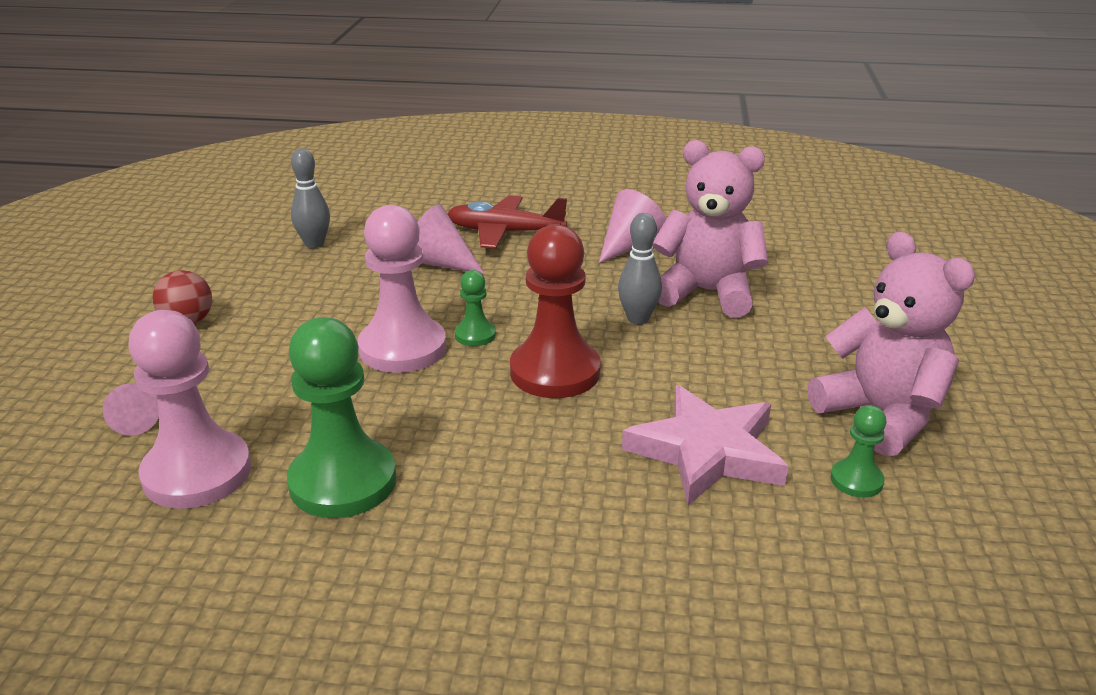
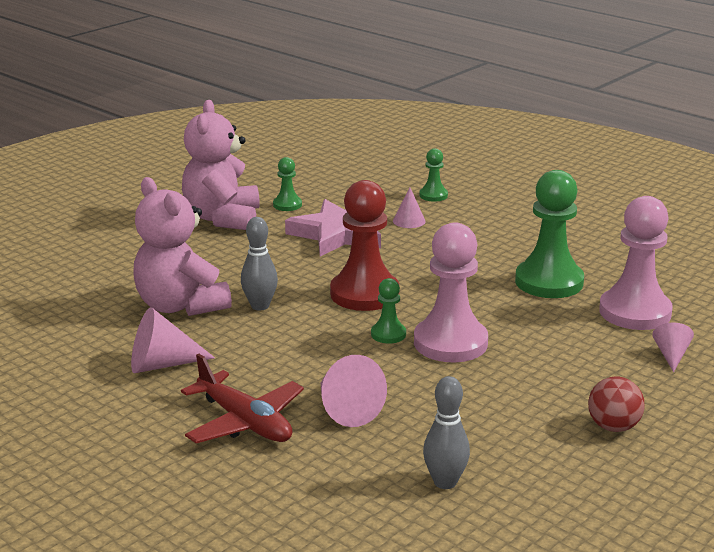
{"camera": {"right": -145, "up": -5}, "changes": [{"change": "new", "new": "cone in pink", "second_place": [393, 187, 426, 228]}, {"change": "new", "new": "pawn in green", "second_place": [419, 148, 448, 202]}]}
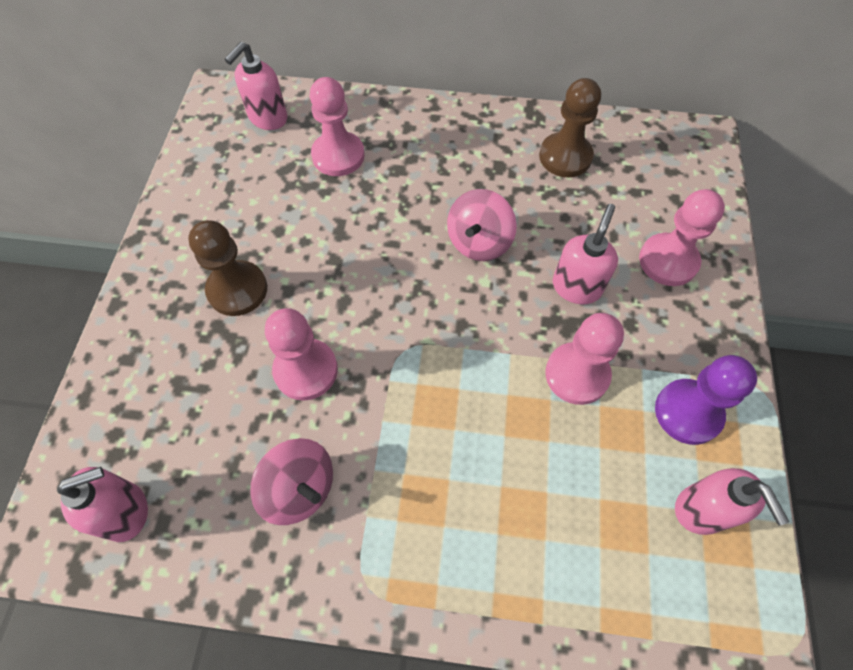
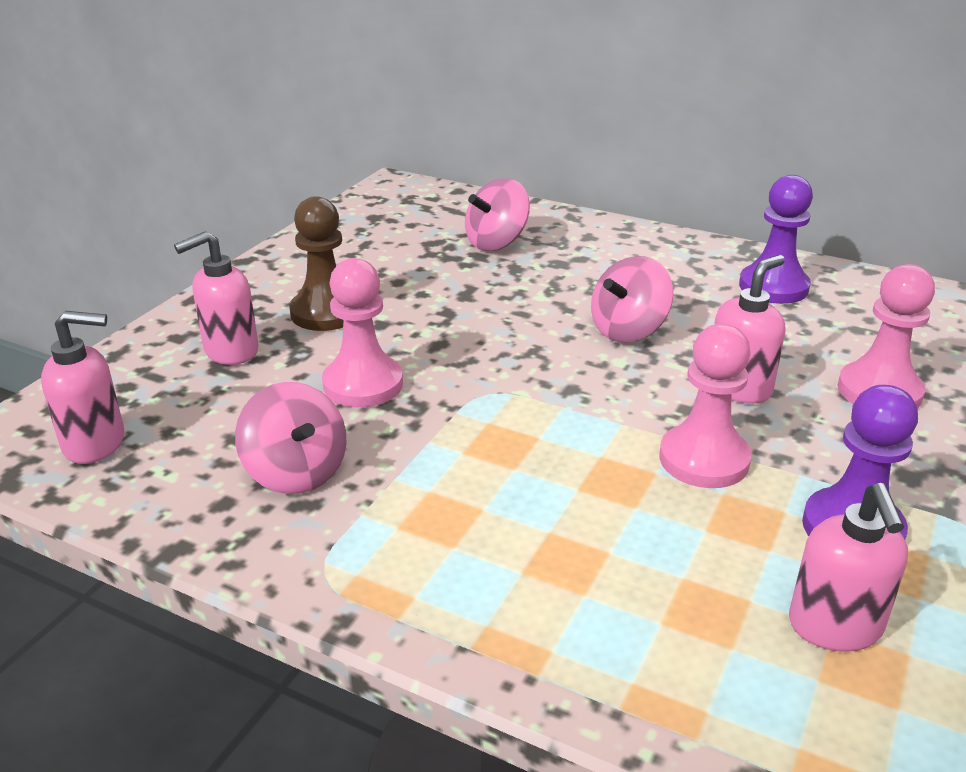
{"camera": {"right": 20, "up": -30}, "changes": [{"change": "shifted", "old": "soap dispenser in pink", "first_place": [225, 42, 287, 130], "second_place": [174, 231, 258, 365]}, {"change": "swapped", "old": "pawn in pink", "new": "spinning top in pink", "first_place": [310, 77, 364, 176], "second_place": [465, 178, 530, 251]}, {"change": "repainted", "old": "pawn in brown", "new": "pawn in purple", "first_place": [539, 78, 601, 177], "second_place": [739, 175, 813, 304]}]}
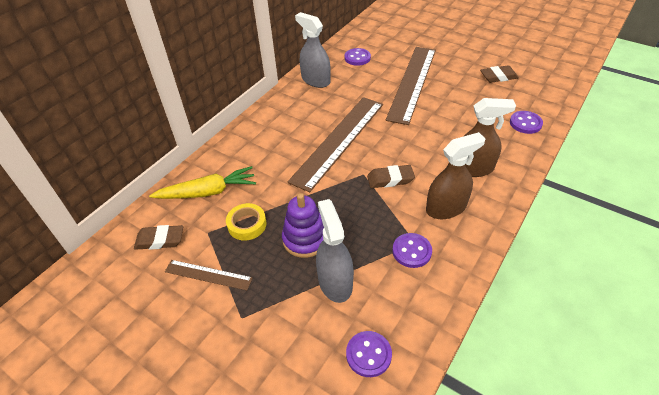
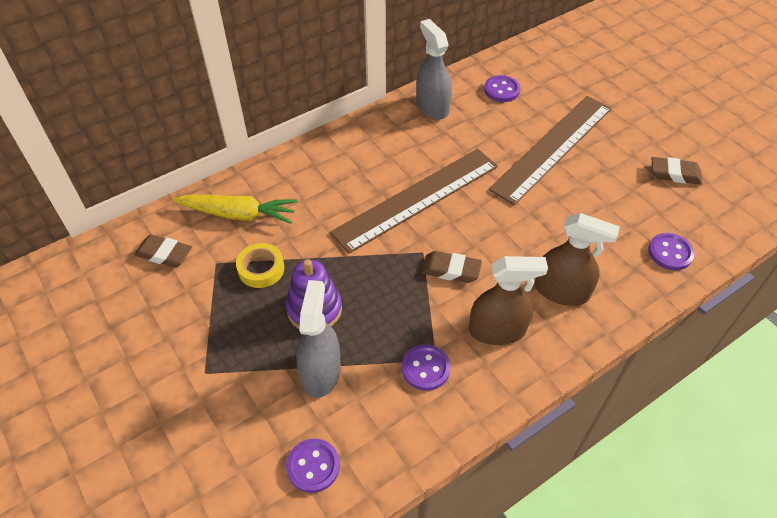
{"camera": {"right": 20, "up": 5}, "changes": [{"change": "gone", "old": "ruler in brown", "first_place": [165, 260, 253, 290]}]}
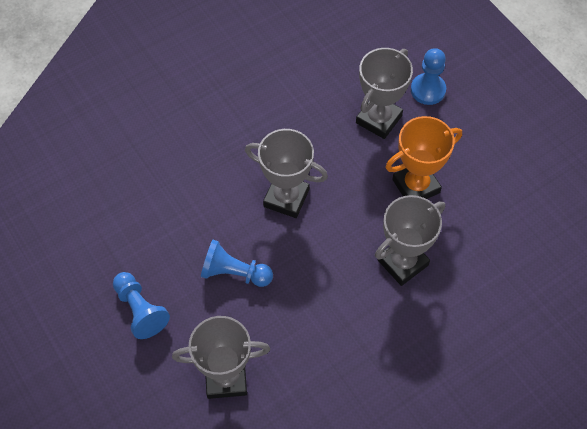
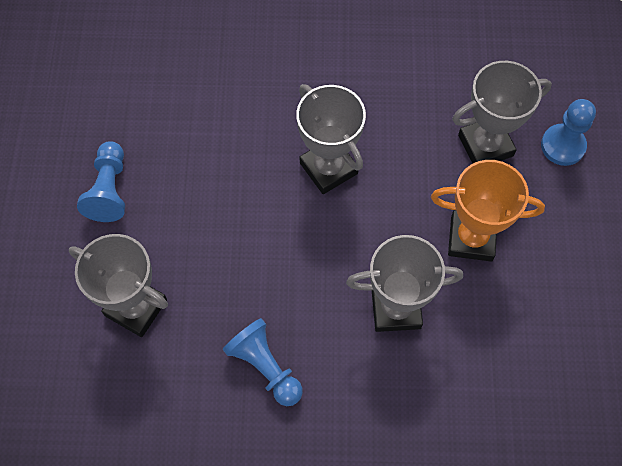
{"camera": {"right": 35, "up": 5}, "changes": [{"change": "shifted", "old": "pawn in blue", "first_place": [201, 240, 273, 287], "second_place": [223, 318, 303, 406]}]}
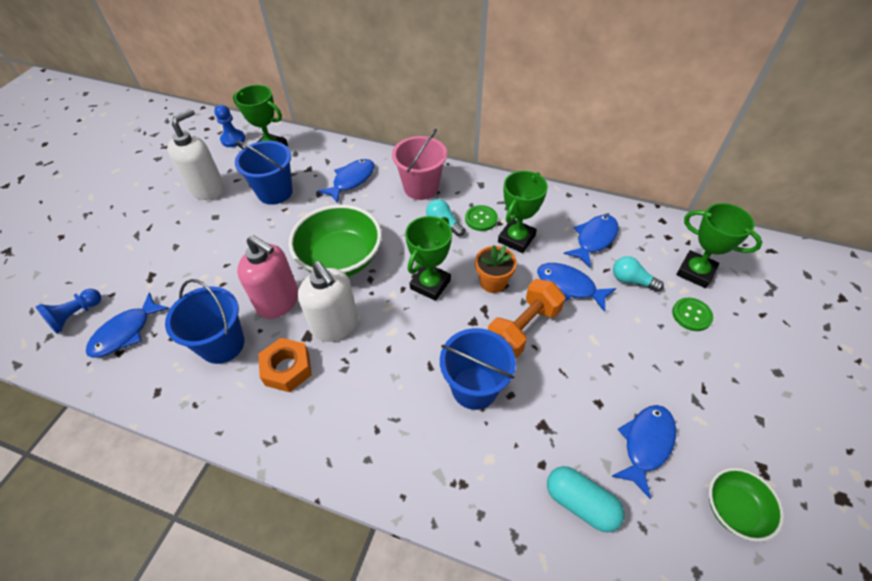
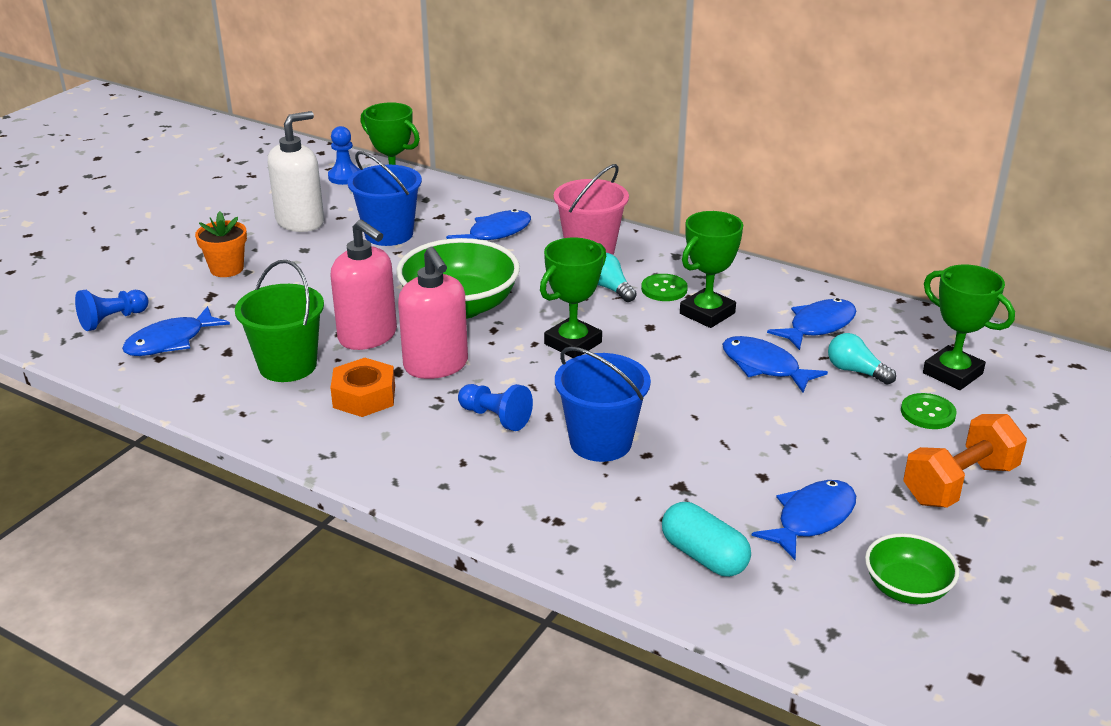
{"camera": {"right": 10, "up": -20}, "changes": [{"change": "repainted", "old": "bucket in blue", "new": "bucket in green", "first_place": [165, 279, 245, 364], "second_place": [235, 260, 324, 382]}, {"change": "repainted", "old": "soap dispenser in white", "new": "soap dispenser in pink", "first_place": [298, 261, 358, 342], "second_place": [398, 247, 468, 379]}, {"change": "shifted", "old": "flower pot in orange", "first_place": [475, 245, 517, 293], "second_place": [195, 211, 247, 277]}, {"change": "shifted", "old": "dumbbell in orange", "first_place": [488, 279, 565, 359], "second_place": [903, 414, 1027, 508]}, {"change": "new", "new": "pawn in blue", "second_place": [458, 384, 533, 431]}]}
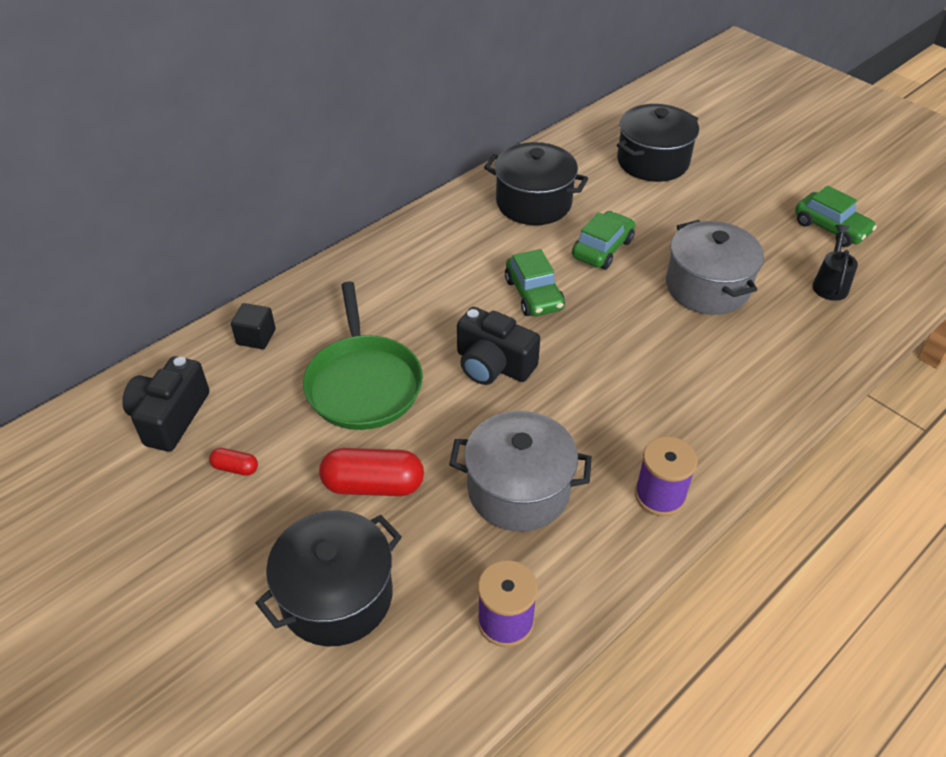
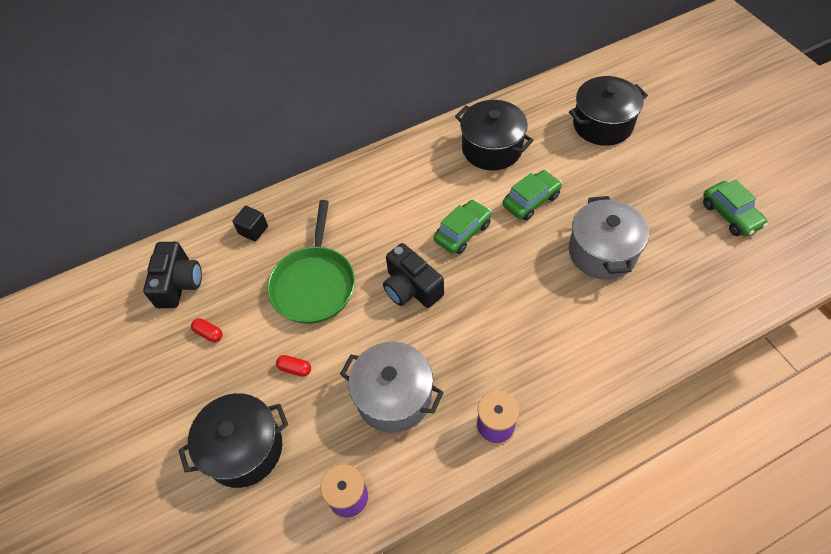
{"camera": {"right": 20, "up": 10}, "changes": [{"change": "rotated", "old": "camera in black", "first_place": [122, 356, 209, 452], "second_place": [143, 242, 202, 308], "degrees": 150}, {"change": "scaled", "old": "capsule in red", "first_place": [319, 448, 424, 496], "second_place": [276, 355, 311, 377], "factor": 0.49}, {"change": "rotated", "old": "car in green", "first_place": [505, 249, 565, 316], "second_place": [434, 200, 492, 254], "degrees": -135}, {"change": "gone", "old": "watering can in black", "first_place": [812, 225, 858, 301]}]}
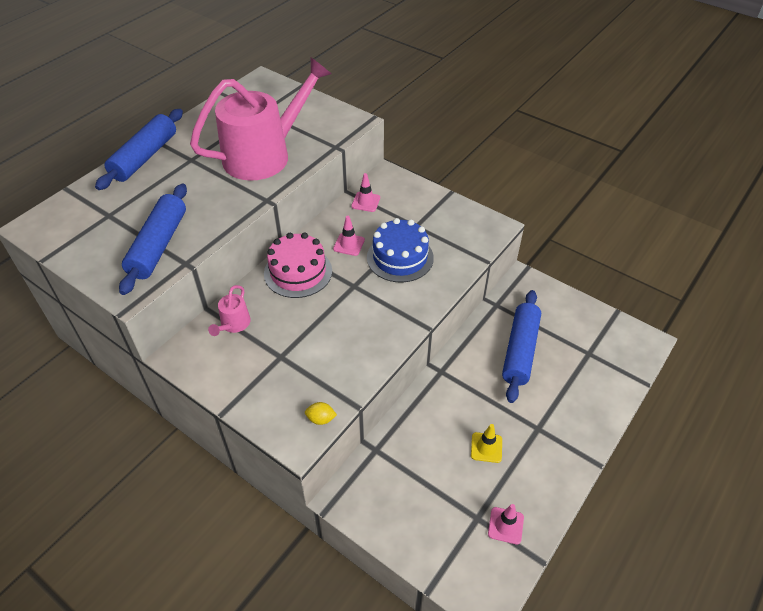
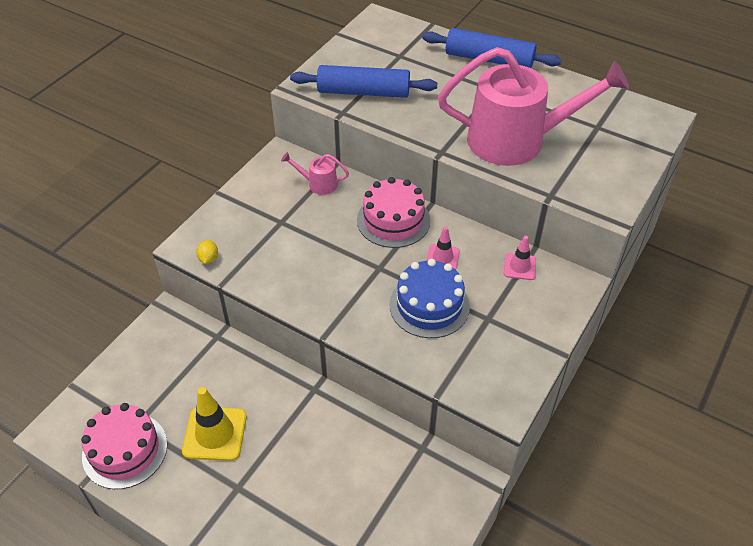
{"camera": {"right": 85, "up": 0}, "changes": [{"change": "rotated", "old": "watering can in pink", "first_place": [190, 57, 331, 181], "second_place": [438, 47, 629, 166], "degrees": -45}, {"change": "scaled", "old": "traffic cone in yellow", "first_place": [471, 424, 502, 463], "second_place": [182, 387, 247, 461], "factor": 1.72}, {"change": "swapped", "old": "traffic cone in pink", "new": "cake in pink", "first_place": [488, 504, 524, 545], "second_place": [81, 403, 167, 489]}, {"change": "gone", "old": "rolling pin in blue", "first_place": [502, 290, 541, 403]}]}
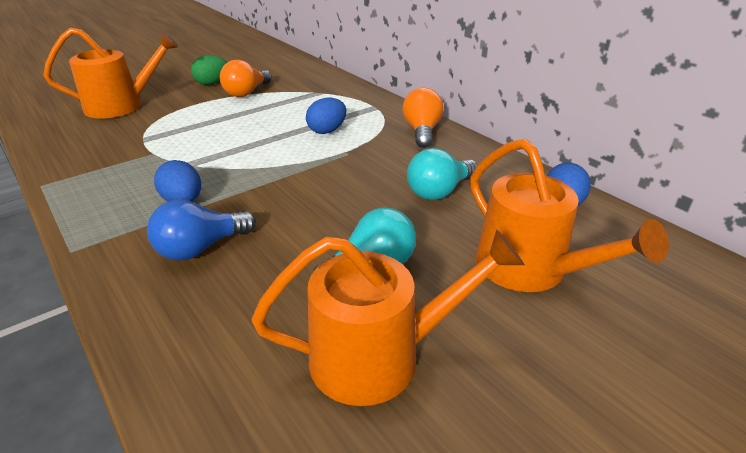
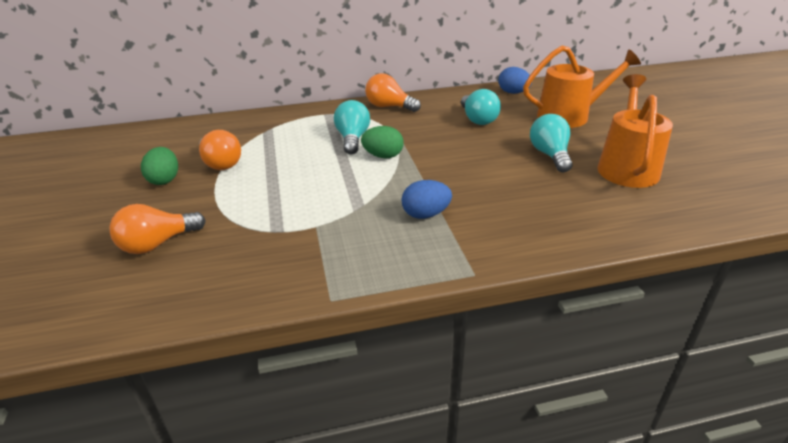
{"camera": {"right": -65, "up": 0}, "changes": [{"change": "swapped", "old": "watering can in orange", "new": "light bulb in orange", "first_place": [44, 28, 179, 118], "second_place": [109, 204, 205, 254]}, {"change": "gone", "old": "light bulb in blue", "first_place": [147, 200, 256, 260]}, {"change": "swapped", "old": "egg in blue", "new": "light bulb in turquoise", "first_place": [306, 98, 346, 134], "second_place": [334, 100, 370, 154]}, {"change": "new", "new": "egg in green", "second_place": [361, 126, 404, 158]}]}
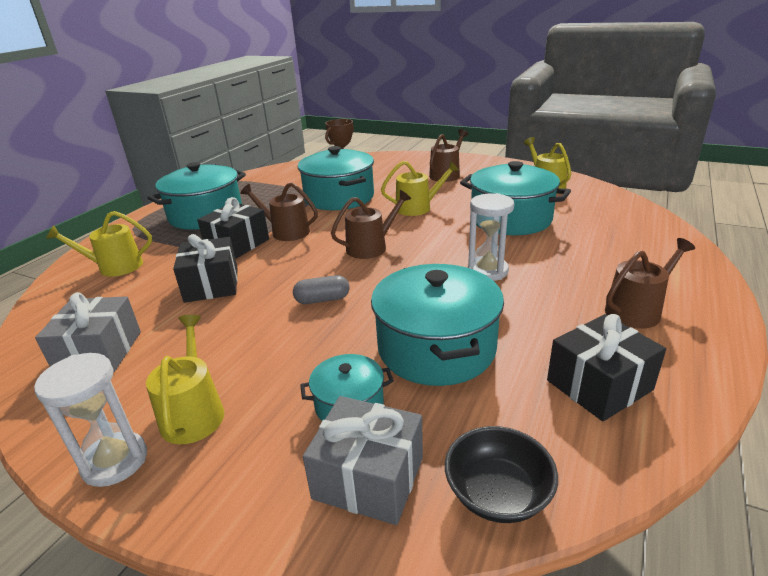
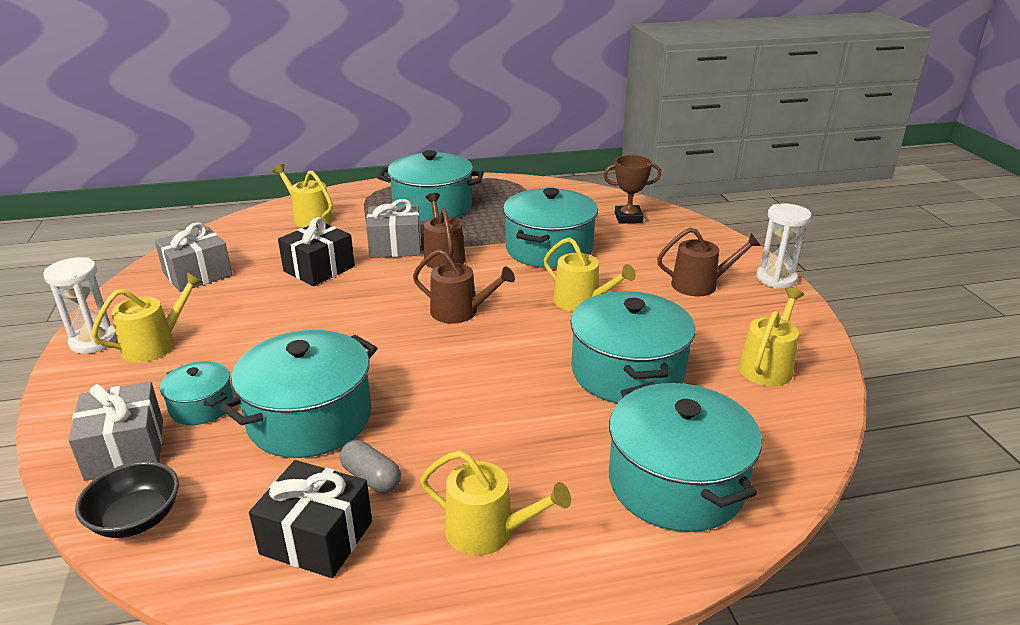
{"camera": {"right": 50, "up": 0}, "changes": [{"change": "repainted", "old": "gift in black", "new": "gift in grey", "first_place": [197, 197, 269, 259], "second_place": [366, 199, 421, 258]}, {"change": "shifted", "old": "capsule in grey", "first_place": [293, 275, 350, 304], "second_place": [340, 440, 401, 493]}, {"change": "shifted", "old": "hourglass in white", "first_place": [468, 193, 514, 281], "second_place": [756, 203, 812, 288]}, {"change": "repainted", "old": "watering can in brown", "new": "watering can in yellow", "first_place": [605, 238, 695, 329], "second_place": [420, 451, 571, 556]}, {"change": "new", "new": "pot in turquoise", "second_place": [609, 382, 762, 532]}]}
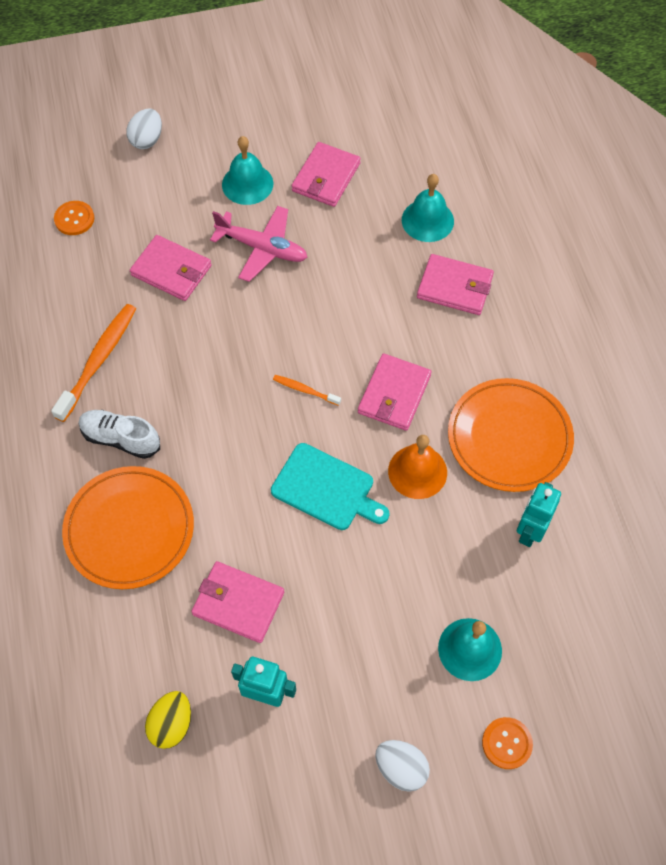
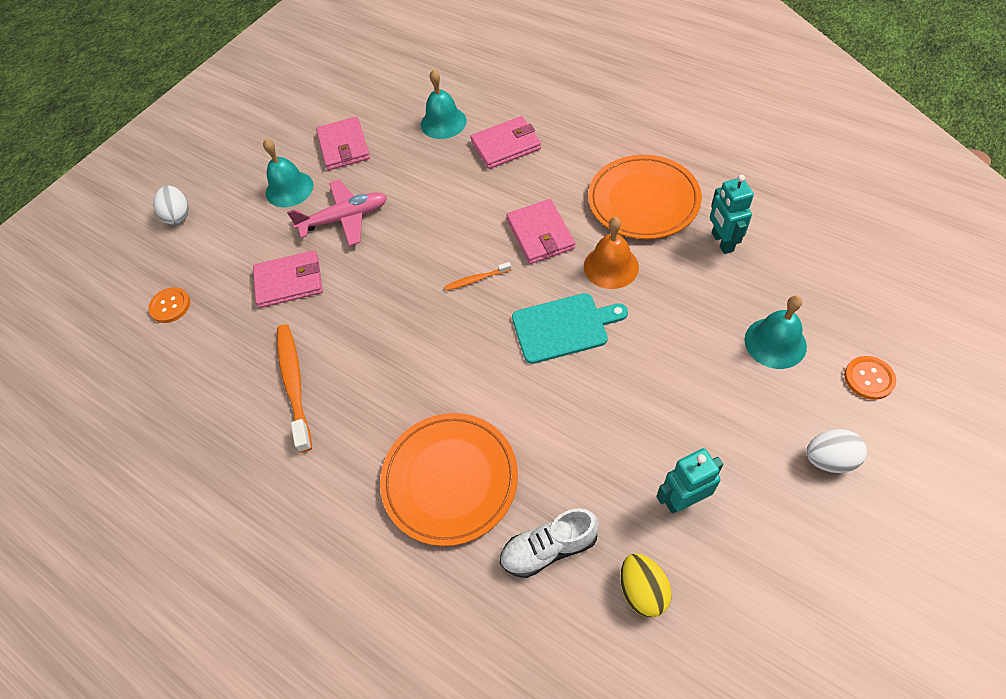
{"camera": {"right": -35, "up": -5}, "changes": [{"change": "shifted", "old": "shoe in white", "first_place": [79, 410, 160, 459], "second_place": [500, 508, 599, 578]}, {"change": "gone", "old": "wallet in pink", "first_place": [191, 561, 284, 643]}]}
